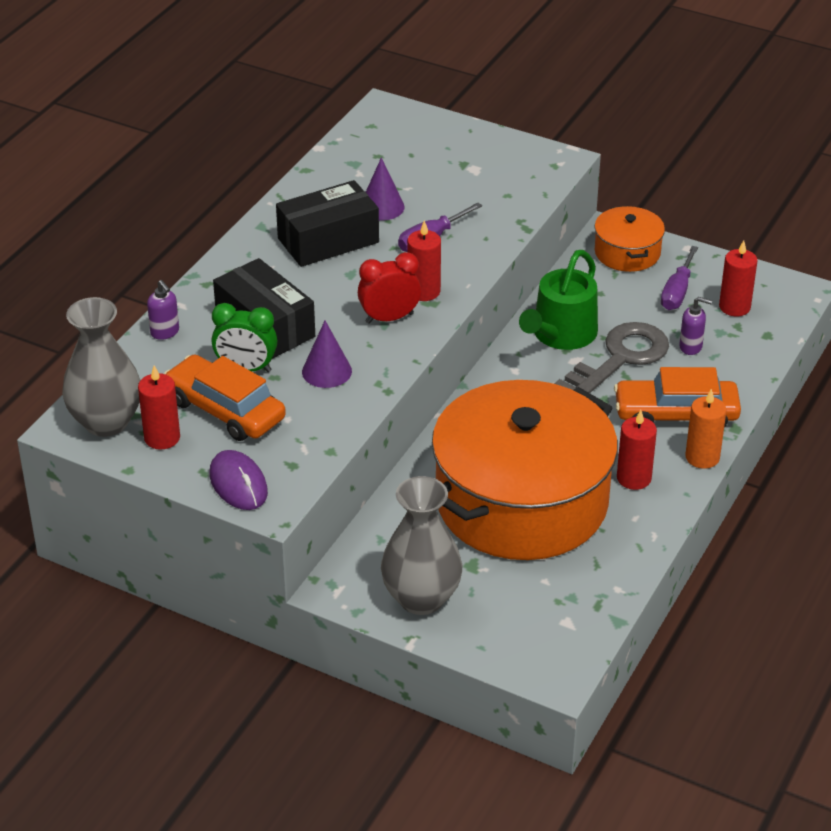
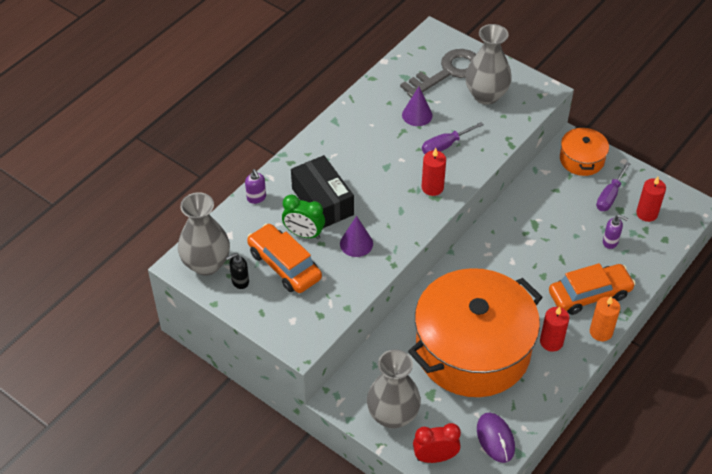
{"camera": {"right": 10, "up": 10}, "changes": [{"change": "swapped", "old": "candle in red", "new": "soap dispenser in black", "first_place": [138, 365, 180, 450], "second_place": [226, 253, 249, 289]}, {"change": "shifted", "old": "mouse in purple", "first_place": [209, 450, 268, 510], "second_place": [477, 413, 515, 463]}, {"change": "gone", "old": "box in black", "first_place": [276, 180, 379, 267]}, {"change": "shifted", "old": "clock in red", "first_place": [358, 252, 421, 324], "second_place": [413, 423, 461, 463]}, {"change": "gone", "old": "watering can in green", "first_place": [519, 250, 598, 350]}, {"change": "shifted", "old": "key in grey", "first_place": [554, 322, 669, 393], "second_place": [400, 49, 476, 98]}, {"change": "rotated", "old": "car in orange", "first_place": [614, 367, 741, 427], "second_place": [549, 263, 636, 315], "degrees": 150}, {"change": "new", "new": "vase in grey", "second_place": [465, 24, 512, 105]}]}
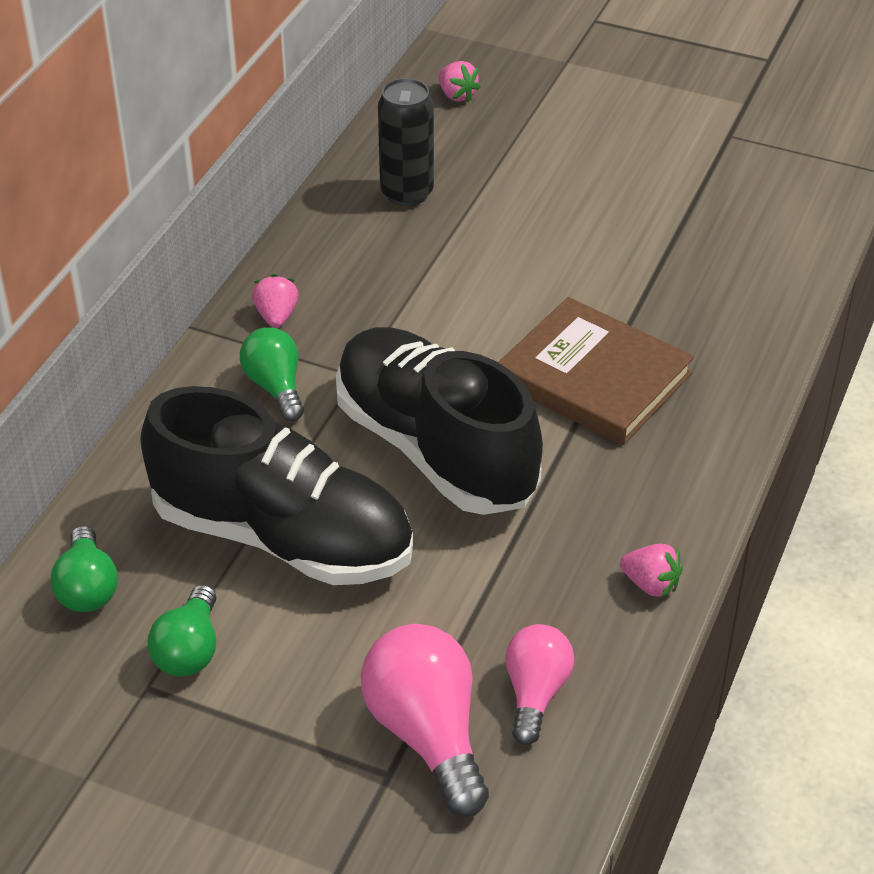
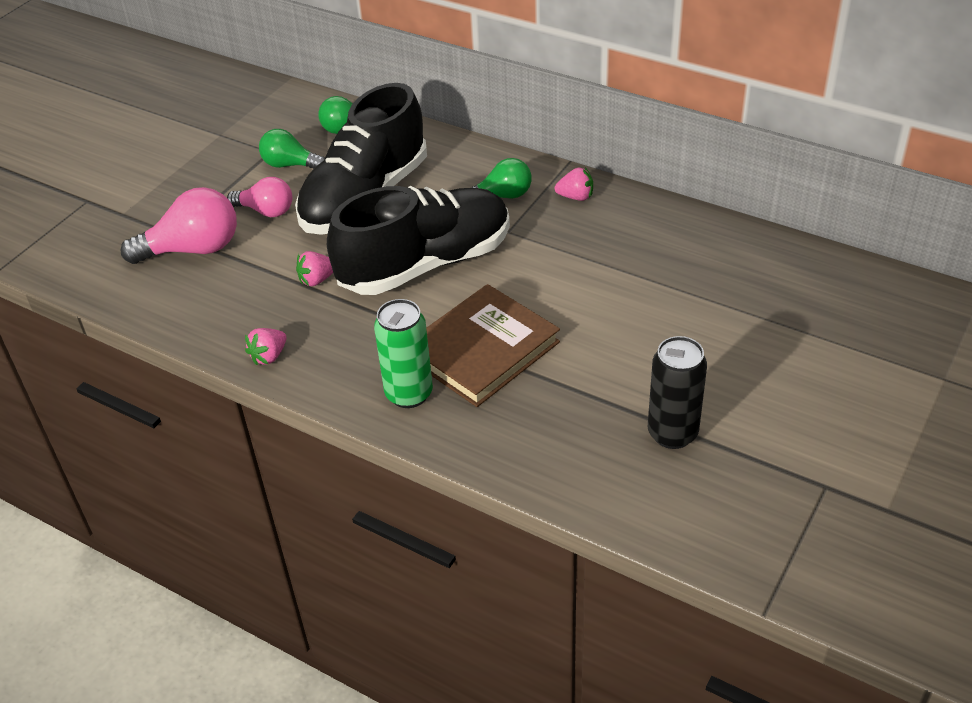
{"camera": {"right": 100, "up": 0}, "changes": [{"change": "shifted", "old": "can in black", "first_place": [378, 78, 434, 206], "second_place": [648, 336, 707, 449]}, {"change": "shifted", "old": "strawberry in pink", "first_place": [439, 61, 481, 102], "second_place": [296, 251, 333, 286]}, {"change": "shifted", "old": "light bulb in pink", "first_place": [505, 624, 574, 745], "second_place": [227, 177, 292, 217]}, {"change": "new", "new": "can in green", "second_place": [374, 299, 433, 408]}]}
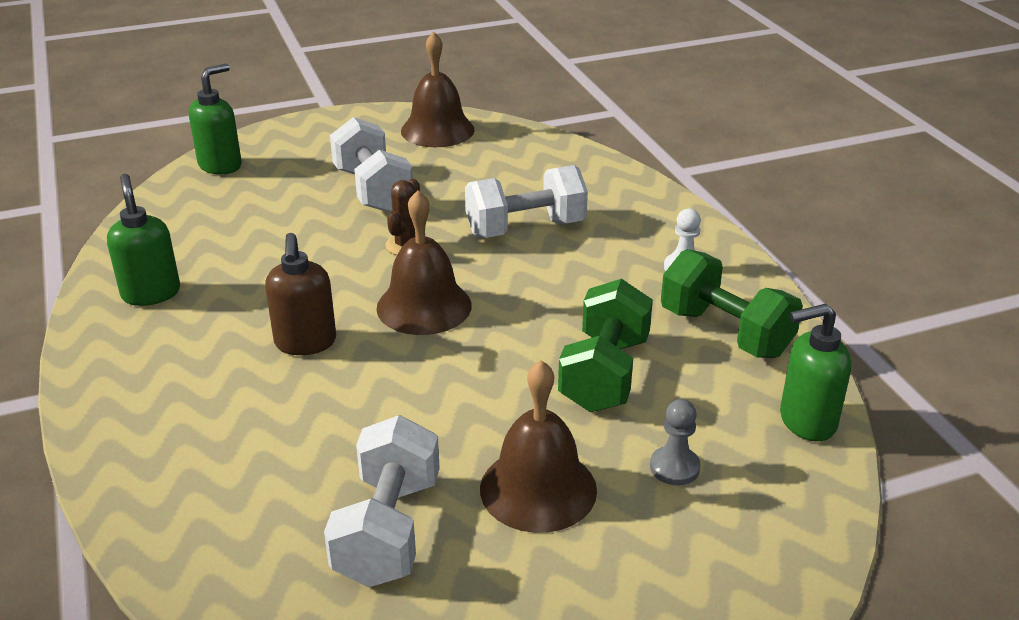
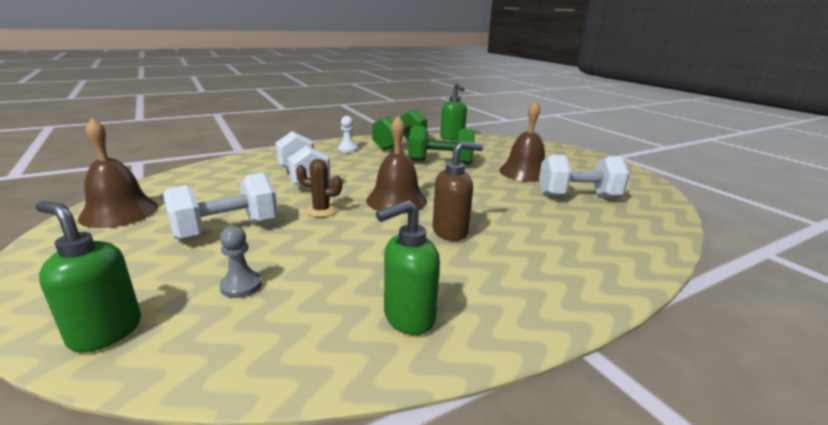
{"camera": {"right": -100, "up": -10}, "changes": [{"change": "shifted", "old": "pawn in grey", "first_place": [650, 399, 701, 485], "second_place": [219, 226, 262, 298]}]}
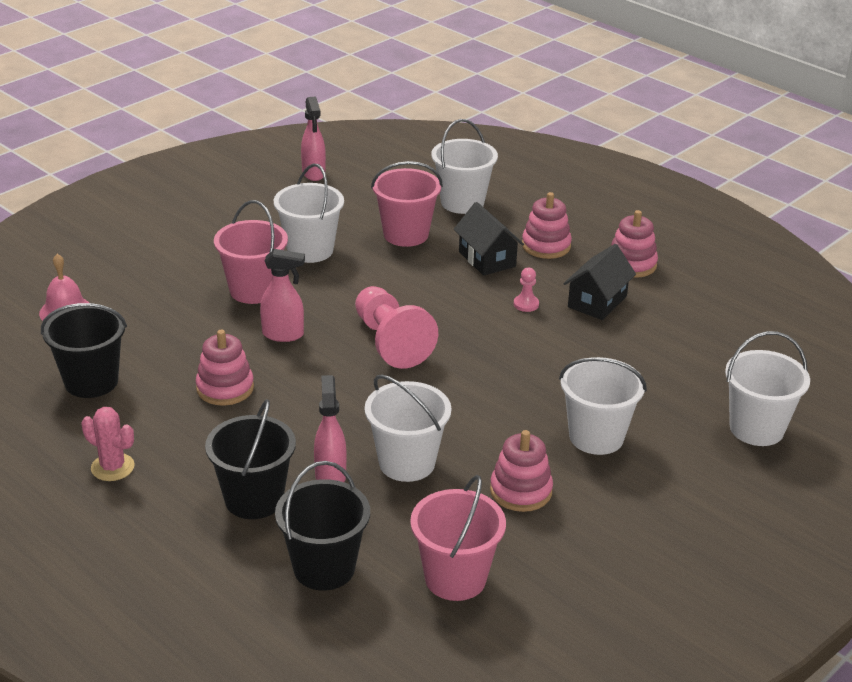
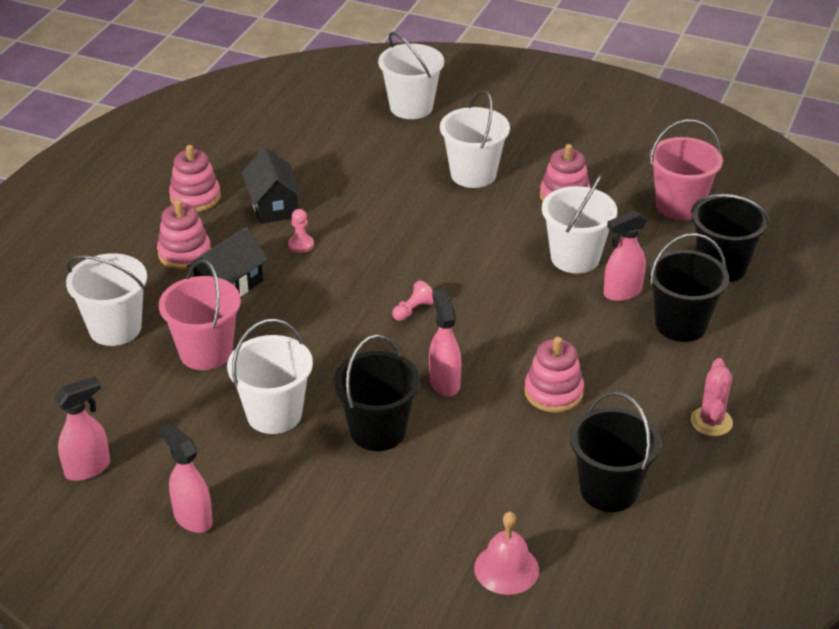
{"camera": {"right": -110, "up": 5}, "changes": [{"change": "repainted", "old": "bucket in pink", "new": "bucket in black", "first_place": [214, 200, 288, 304], "second_place": [333, 335, 420, 451]}, {"change": "scaled", "old": "pawn in pink", "first_place": [355, 286, 438, 369], "second_place": [392, 280, 434, 321], "factor": 0.42}, {"change": "rotated", "old": "house in black", "first_place": [563, 244, 636, 320], "second_place": [242, 147, 303, 224], "degrees": 60}, {"change": "new", "new": "spray bottle in pink", "second_place": [159, 423, 213, 533]}]}
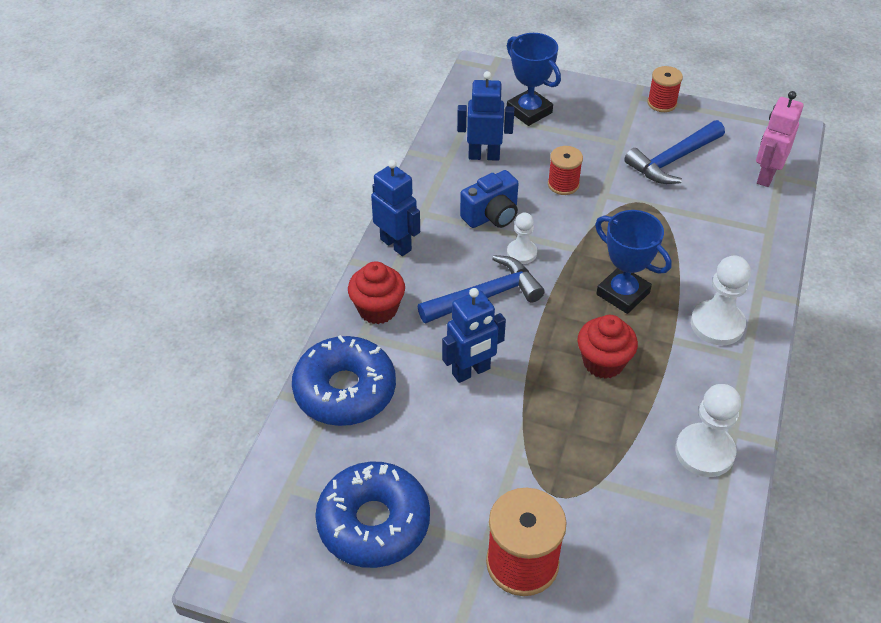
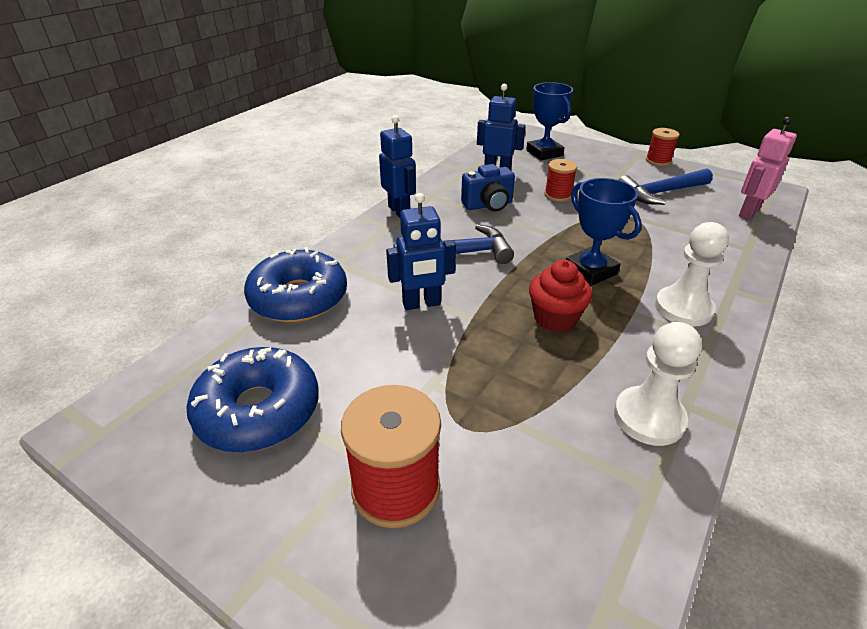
{"camera": {"right": 15, "up": -10}, "changes": [{"change": "gone", "old": "cupcake in red", "first_place": [348, 261, 405, 324]}, {"change": "gone", "old": "pawn in white", "first_place": [507, 212, 537, 264]}]}
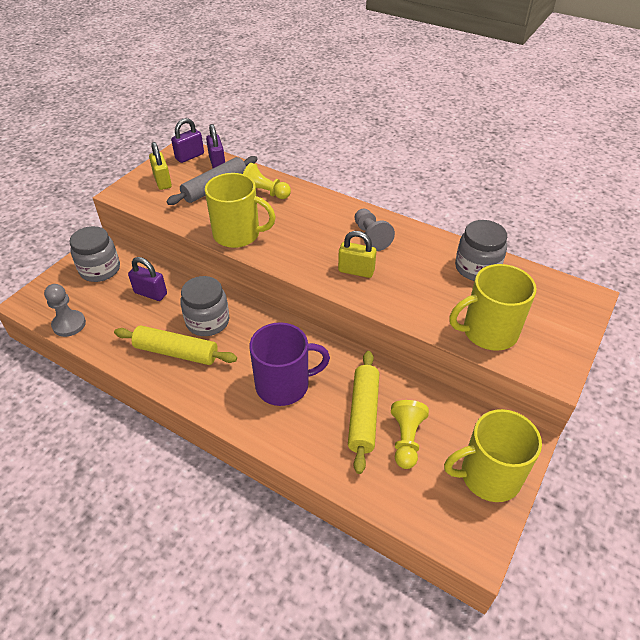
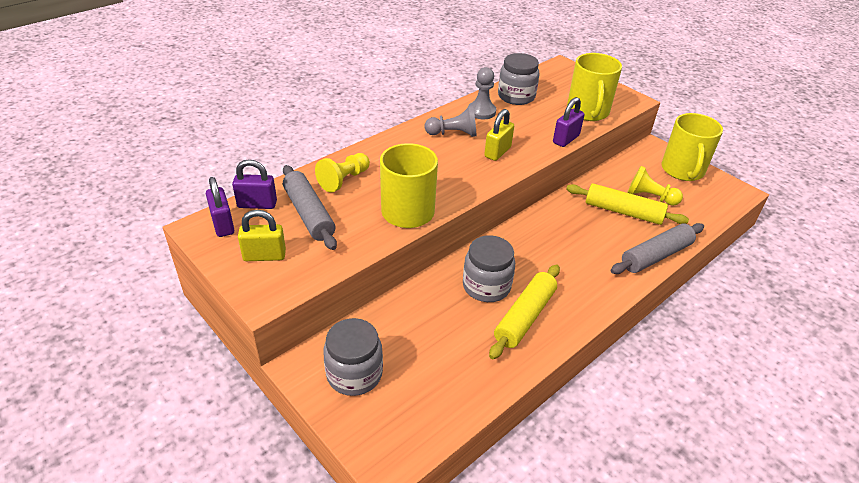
{"camera": {"right": -75, "up": -5}, "changes": [{"change": "shifted", "old": "pawn in grey", "first_place": [44, 284, 86, 337], "second_place": [468, 67, 496, 119]}, {"change": "shifted", "old": "padlock in purple", "first_place": [128, 257, 167, 301], "second_place": [553, 97, 585, 147]}, {"change": "gone", "old": "mug in purple", "first_place": [250, 322, 330, 406]}, {"change": "new", "new": "rolling pin in grey", "second_place": [610, 223, 704, 274]}]}
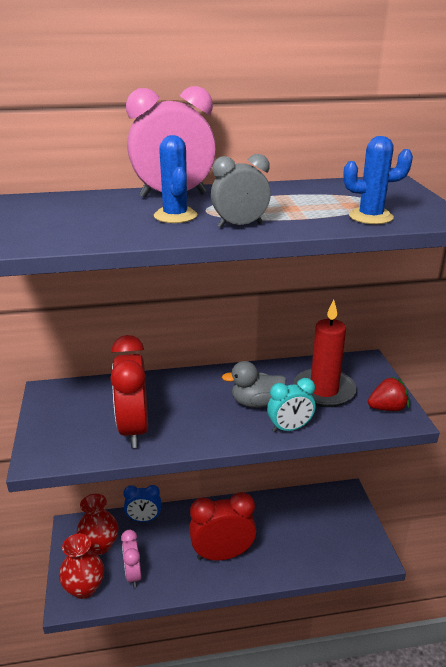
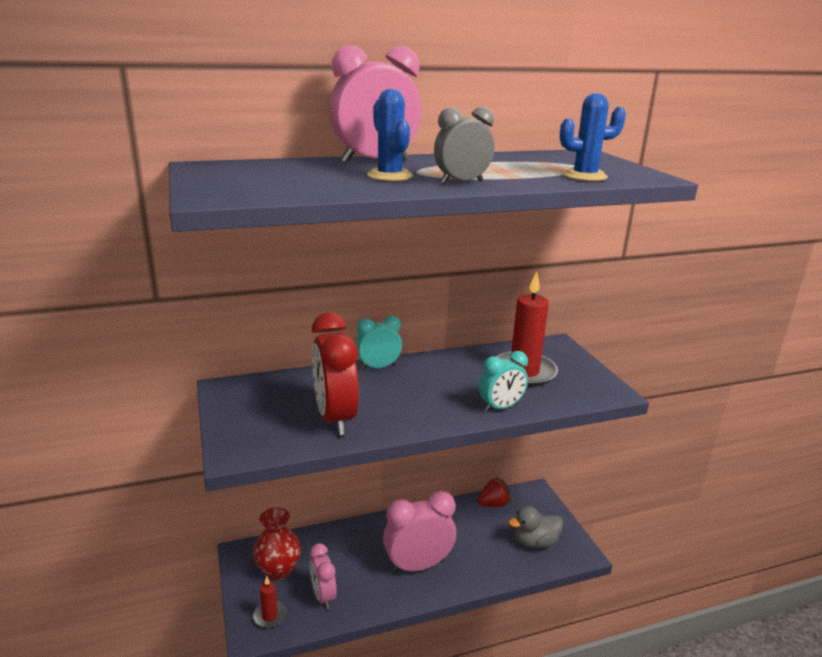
{"camera": {"right": -10, "up": -5}, "changes": [{"change": "swapped", "old": "vase in red", "new": "candle in red", "first_place": [59, 534, 104, 599], "second_place": [253, 576, 287, 628]}, {"change": "gone", "old": "clock in blue", "first_place": [123, 485, 161, 522]}, {"change": "repainted", "old": "clock in red", "new": "clock in pink", "first_place": [189, 492, 256, 561], "second_place": [383, 491, 456, 573]}, {"change": "shifted", "old": "duck in grey", "first_place": [222, 361, 286, 408], "second_place": [508, 506, 563, 549]}, {"change": "shifted", "old": "strawberry in red", "first_place": [368, 376, 409, 411], "second_place": [478, 477, 511, 507]}, {"change": "new", "new": "clock in turquoise", "second_place": [356, 316, 402, 370]}]}
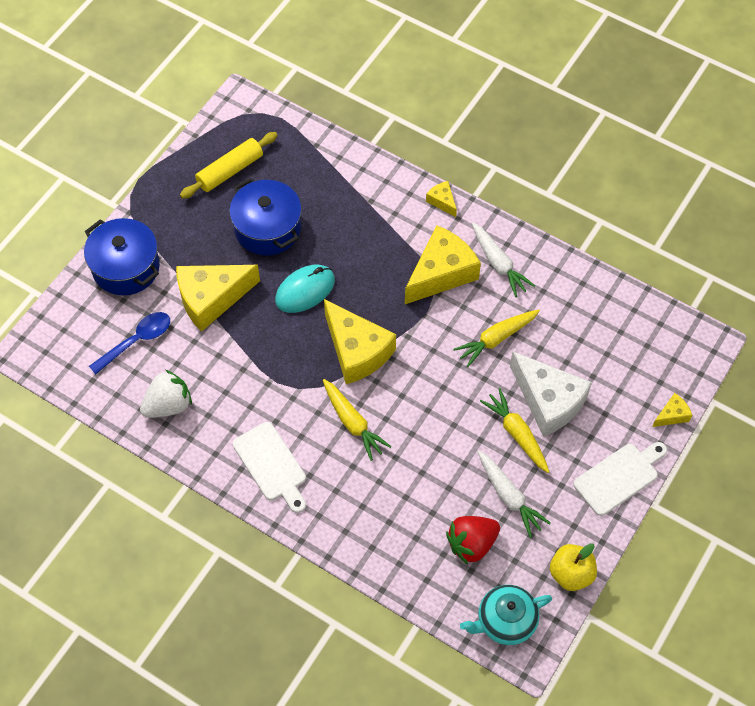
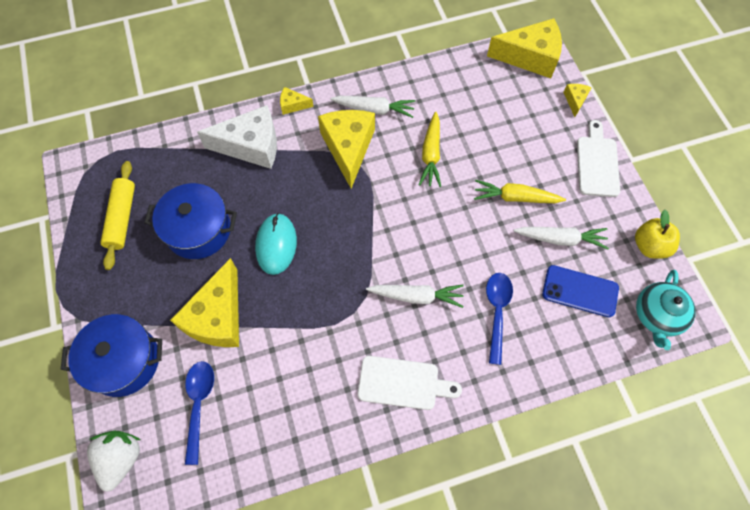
{"camera": {"right": -50, "up": 5}, "changes": [{"change": "shifted", "old": "strawberry in white", "first_place": [140, 370, 192, 418], "second_place": [87, 431, 140, 491]}, {"change": "repainted", "old": "carrot in yellow", "new": "carrot in white", "first_place": [323, 379, 392, 461], "second_place": [366, 284, 464, 308]}, {"change": "shifted", "old": "cheese in yellow", "first_place": [324, 299, 396, 384], "second_place": [487, 18, 562, 78]}, {"change": "swapped", "old": "strawberry in red", "new": "phone in blue", "first_place": [446, 516, 500, 565], "second_place": [542, 265, 619, 317]}, {"change": "shifted", "old": "cheese in white", "first_place": [510, 352, 592, 437], "second_place": [197, 105, 277, 169]}, {"change": "new", "new": "spoon in blue", "second_place": [486, 273, 513, 365]}]}
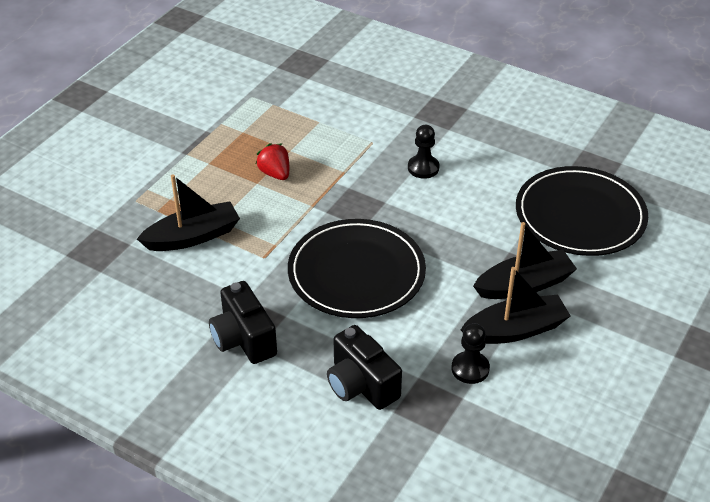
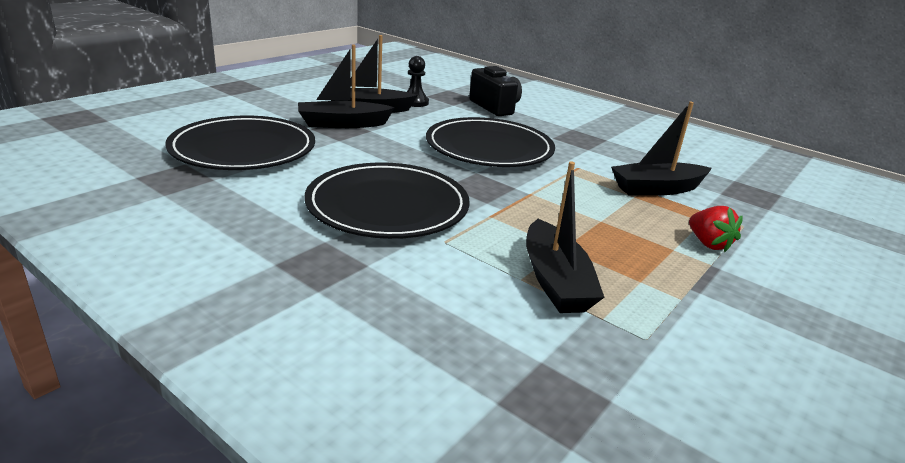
{"camera": {"right": -175, "up": -15}, "changes": [{"change": "gone", "old": "camera in black", "first_place": [209, 281, 277, 364]}, {"change": "shifted", "old": "strawberry in red", "first_place": [256, 143, 289, 180], "second_place": [689, 206, 743, 252]}, {"change": "swapped", "old": "pawn in black", "new": "plate in black", "first_place": [408, 125, 439, 179], "second_place": [304, 162, 470, 239]}, {"change": "new", "new": "boat in black", "second_place": [526, 162, 604, 313]}]}
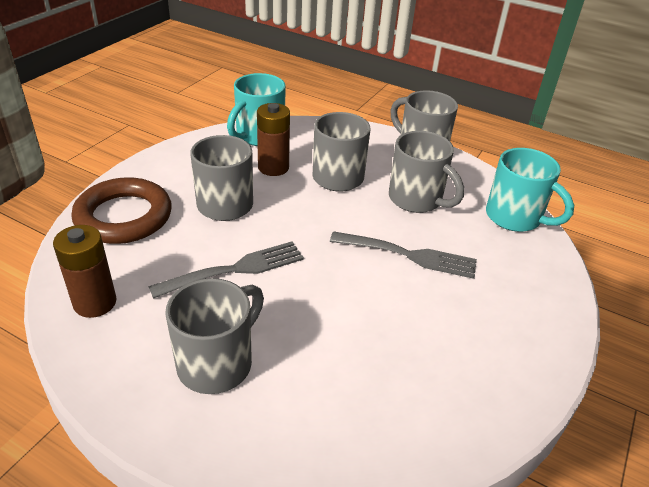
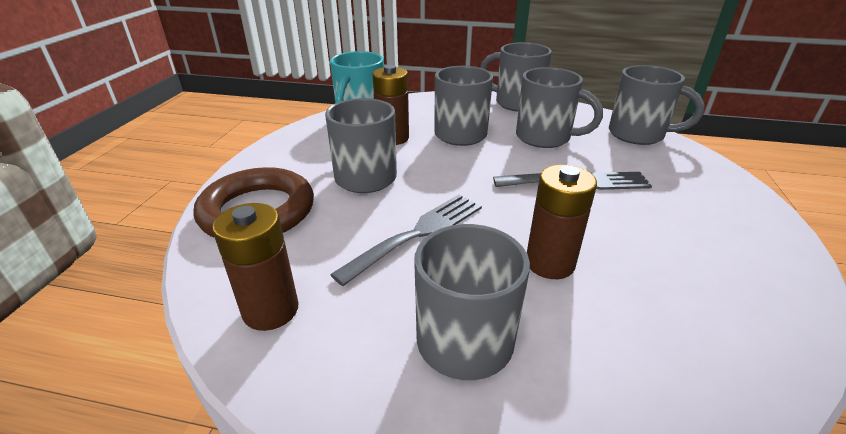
{"camera": {"right": -15, "up": -5}, "changes": [{"change": "repainted", "old": "mug in turquoise", "new": "mug in grey", "first_place": [486, 148, 574, 232], "second_place": [609, 65, 705, 145]}, {"change": "new", "new": "battery in brown", "second_place": [527, 165, 597, 279]}]}
